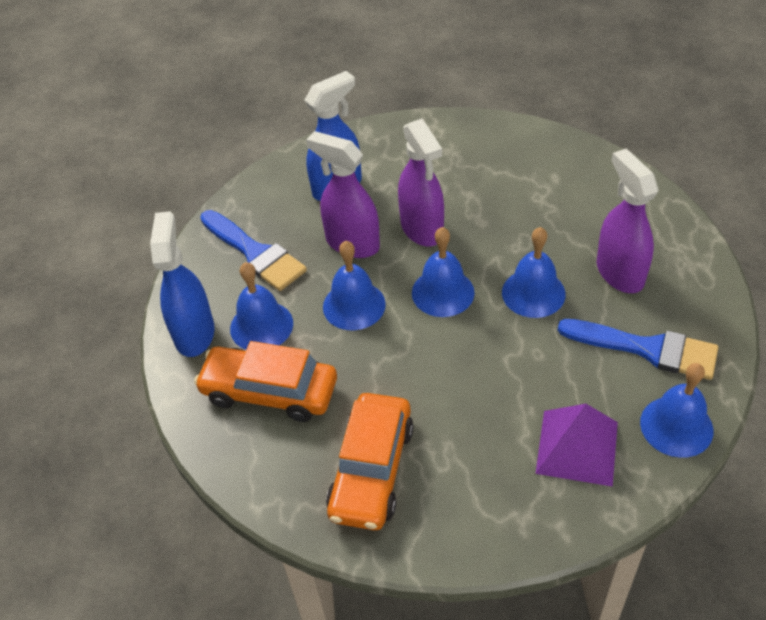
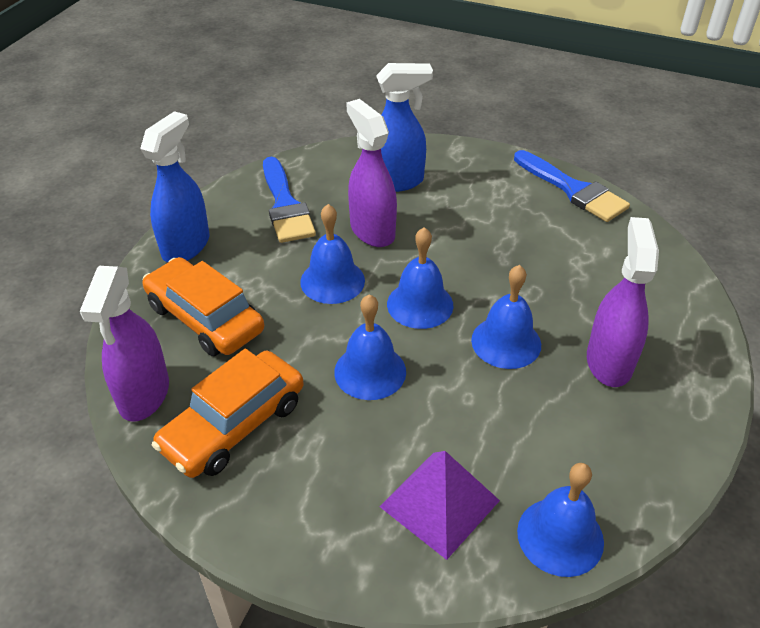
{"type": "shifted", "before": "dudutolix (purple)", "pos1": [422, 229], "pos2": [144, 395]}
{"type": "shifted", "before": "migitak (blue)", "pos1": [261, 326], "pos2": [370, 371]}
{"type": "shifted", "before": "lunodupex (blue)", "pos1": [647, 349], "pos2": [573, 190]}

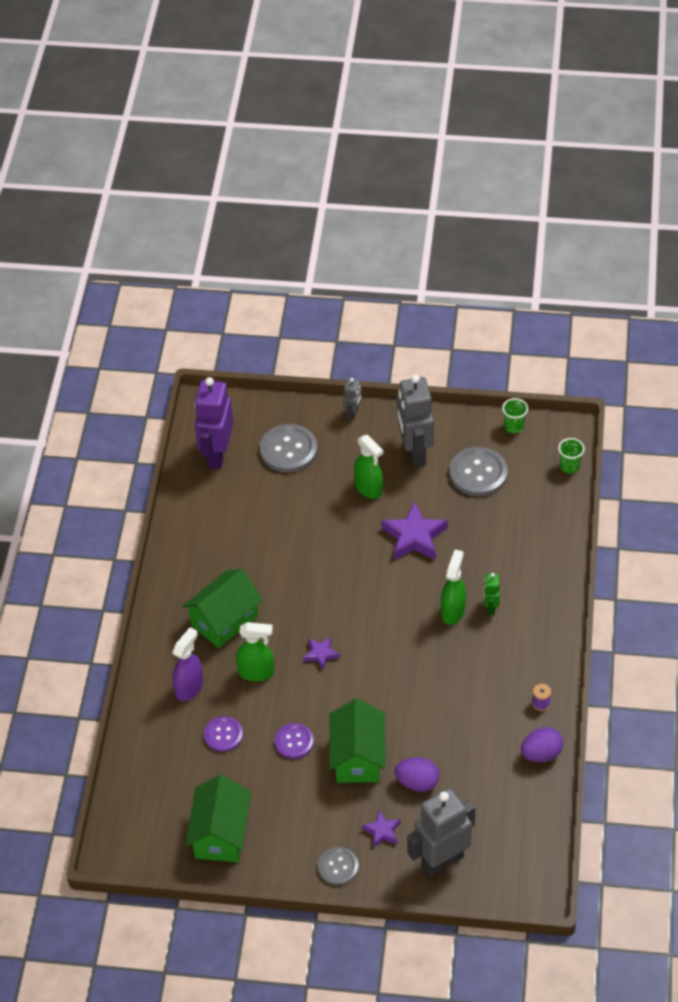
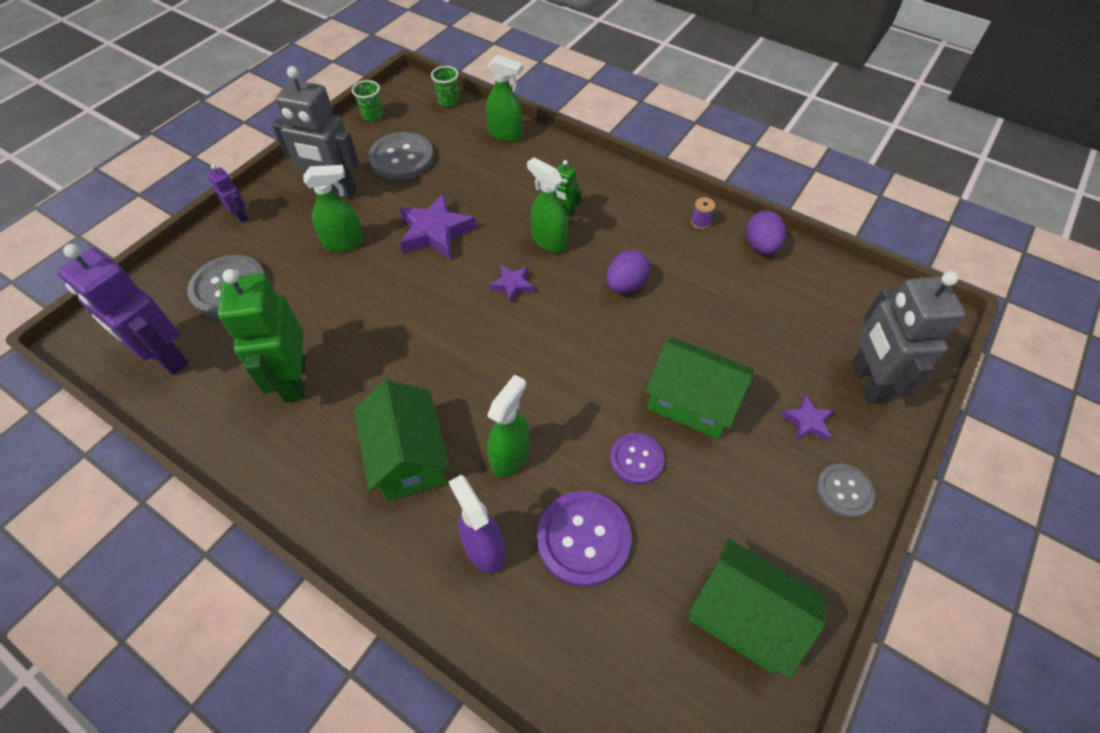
{"type": "repainted", "before": "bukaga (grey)", "after": "bukaga (purple)", "pos1": [353, 413], "pos2": [240, 216]}
{"type": "new", "after": "bukaga (green)", "pos2": [294, 380]}
{"type": "new", "after": "dudutolix (green)", "pos2": [505, 134]}
{"type": "shifted", "before": "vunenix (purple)", "pos1": [321, 654], "pos2": [512, 285]}
{"type": "scaled", "before": "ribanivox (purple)", "pos1": [223, 735], "pos2": [583, 539], "scale": 1.63}
{"type": "shifted", "before": "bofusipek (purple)", "pos1": [417, 782], "pos2": [625, 285]}

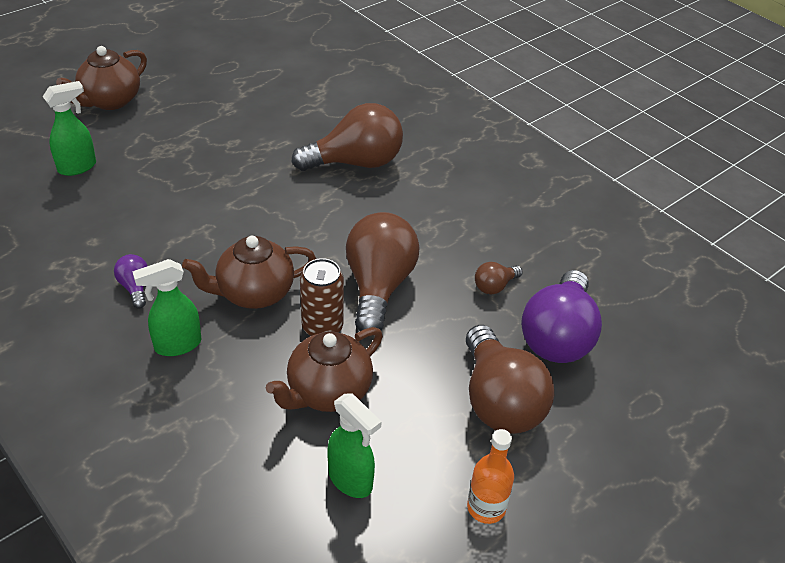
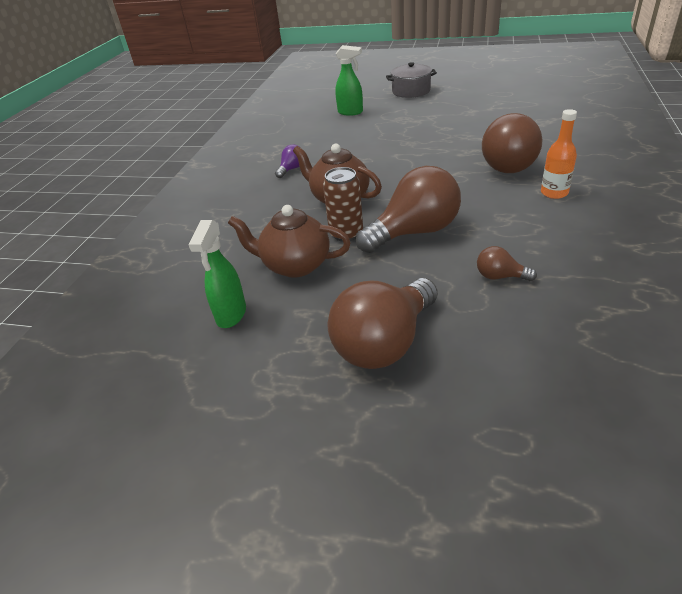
{"type": "swapped", "before": "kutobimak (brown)", "after": "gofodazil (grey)", "pos1": [110, 101], "pos2": [411, 91]}
{"type": "rotated", "before": "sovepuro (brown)", "pos1": [356, 162], "pos2": [510, 164], "turn": 75}
{"type": "shifted", "before": "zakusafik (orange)", "pos1": [486, 507], "pos2": [554, 193]}
{"type": "gone", "before": "dudutolix (green)", "pos1": [177, 345]}
{"type": "gone", "before": "sovepuro (purple)", "pos1": [558, 336]}

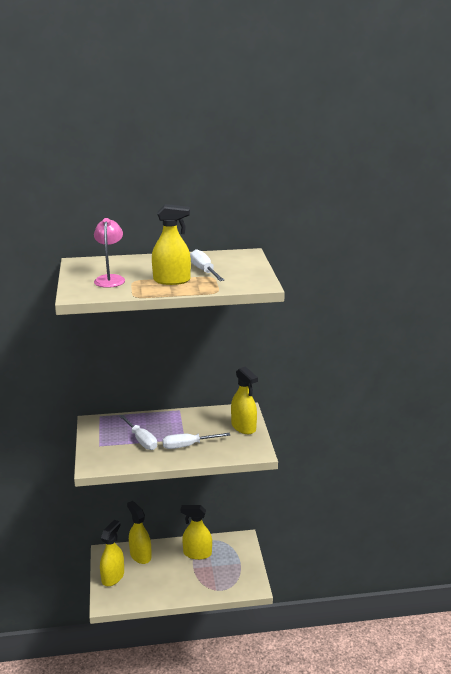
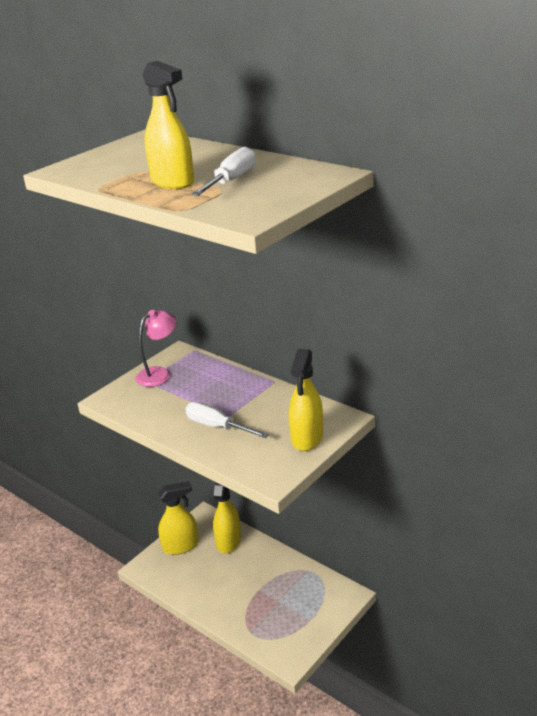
{"type": "shifted", "before": "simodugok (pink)", "pos1": [110, 279], "pos2": [159, 374]}
{"type": "gone", "before": "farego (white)", "pos1": [141, 440]}
{"type": "gone", "before": "dudutolix (yellow)", "pos1": [197, 553]}

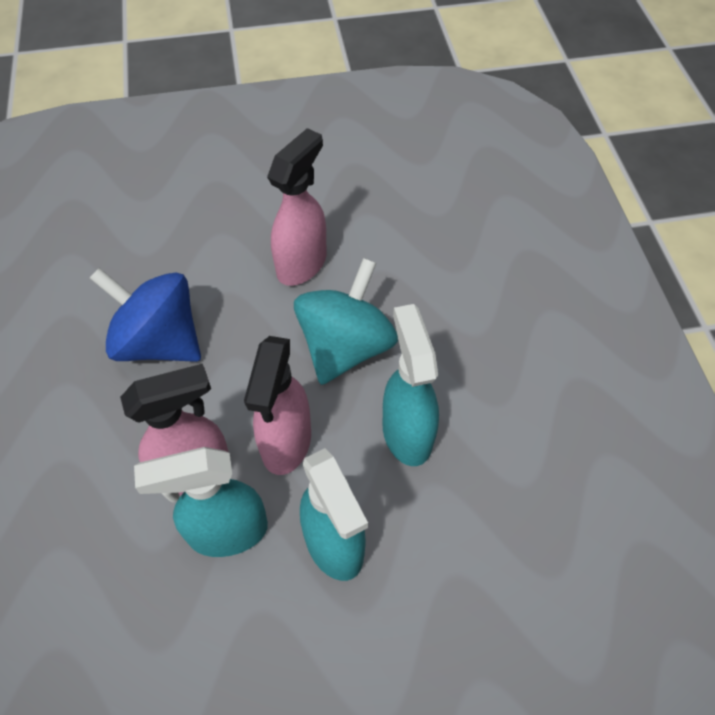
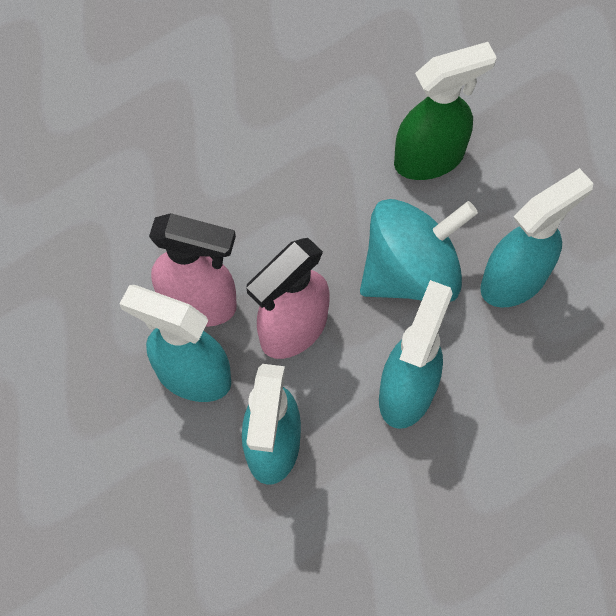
{"type": "repainted", "before": "dudutolix (pink)", "after": "dudutolix (green)", "pos1": [302, 264], "pos2": [430, 158]}
{"type": "new", "after": "dudutolix (turquoise)", "pos2": [515, 280]}
{"type": "gone", "before": "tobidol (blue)", "pos1": [159, 341]}

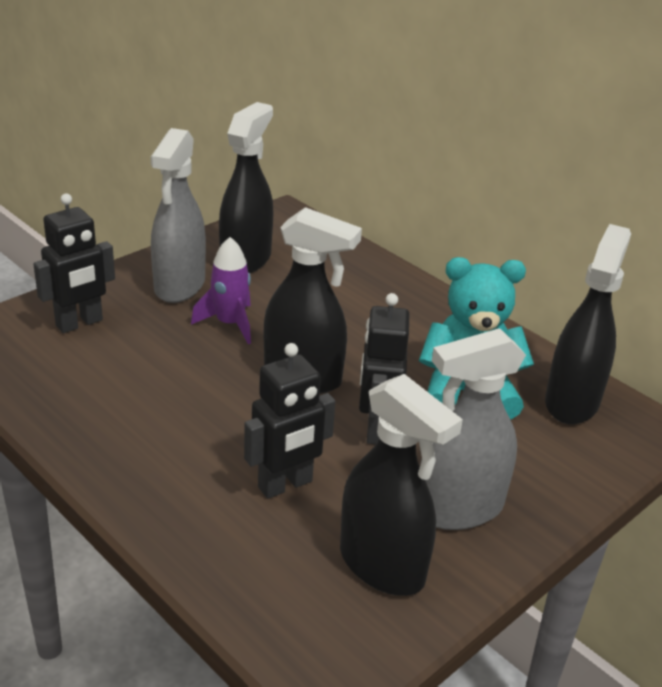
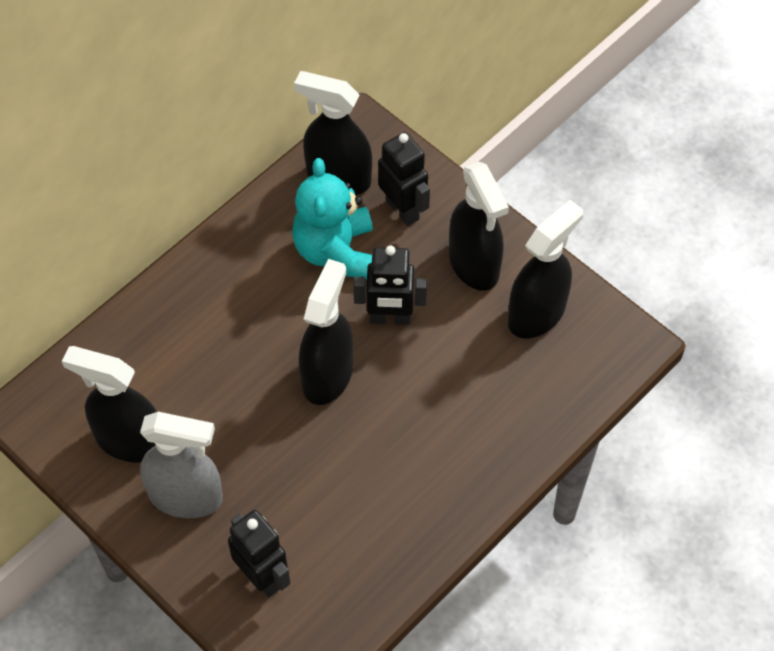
{"type": "shifted", "before": "bukaga (black)", "pos1": [285, 485], "pos2": [403, 209]}
{"type": "repainted", "before": "dudutolix (grey)", "after": "dudutolix (black)", "pos1": [458, 509], "pos2": [474, 264]}
{"type": "gone", "before": "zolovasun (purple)", "pos1": [229, 324]}

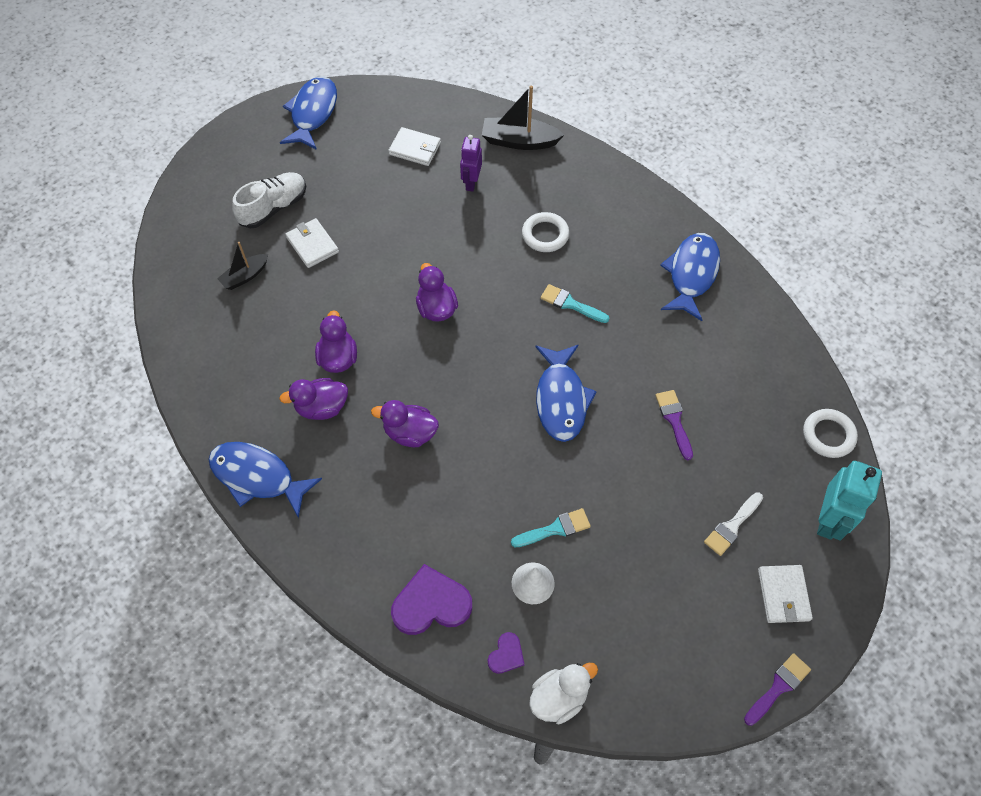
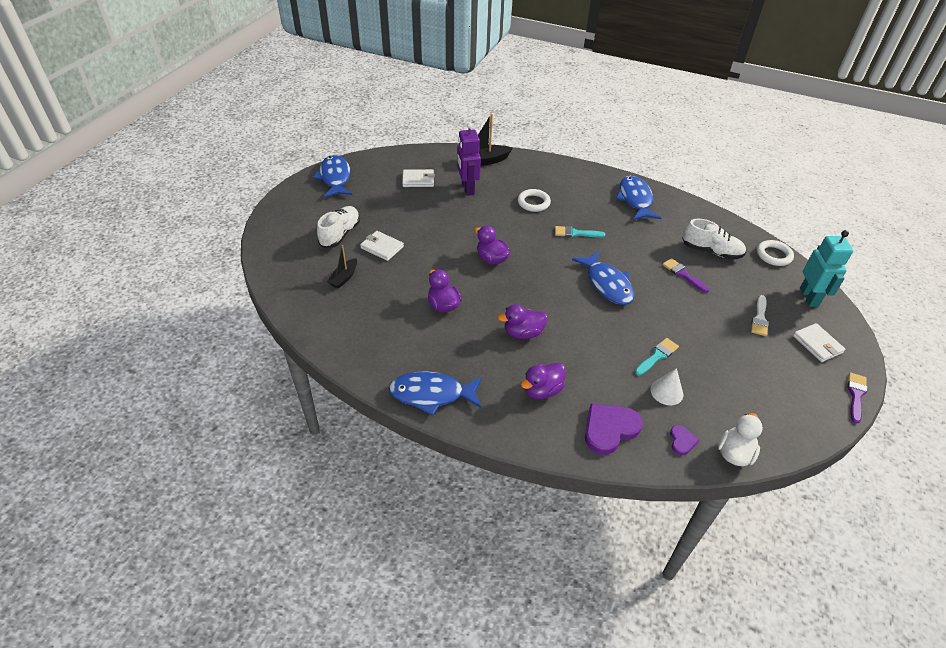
{"type": "scaled", "before": "bukaga (purple)", "pos1": [471, 183], "pos2": [467, 188], "scale": 1.53}
{"type": "shifted", "before": "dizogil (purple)", "pos1": [321, 407], "pos2": [542, 390]}
{"type": "new", "after": "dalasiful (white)", "pos2": [711, 251]}

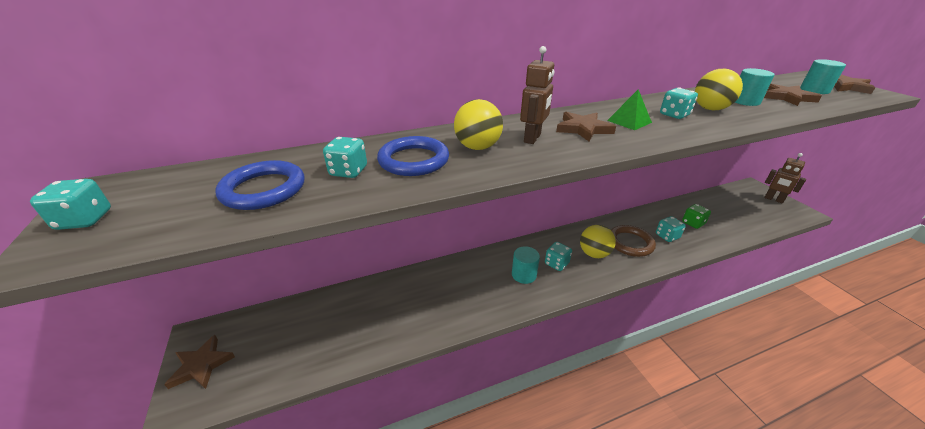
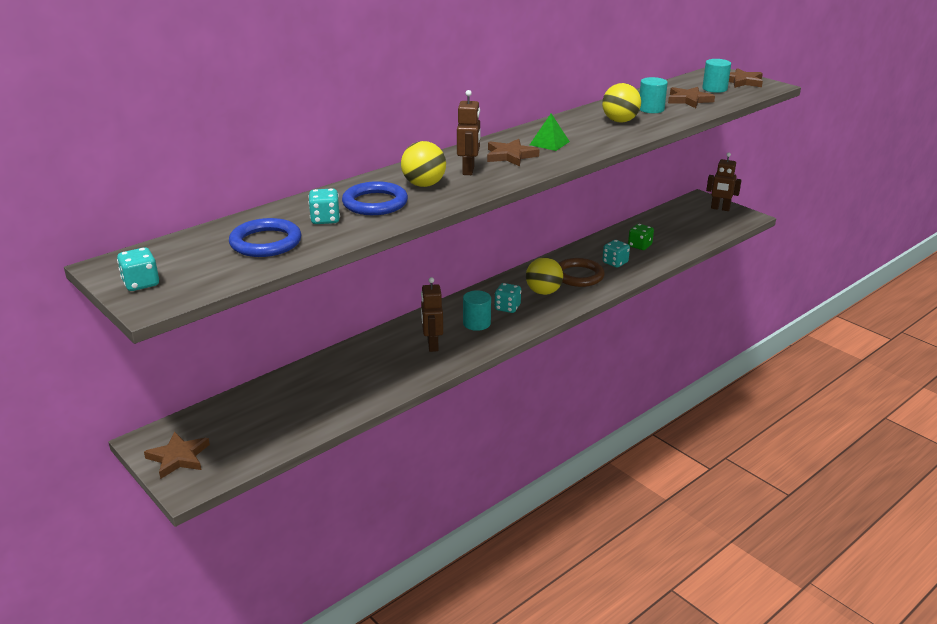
{"type": "new", "after": "bukaga (brown)", "pos2": [432, 345]}
{"type": "gone", "before": "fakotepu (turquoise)", "pos1": [674, 115]}

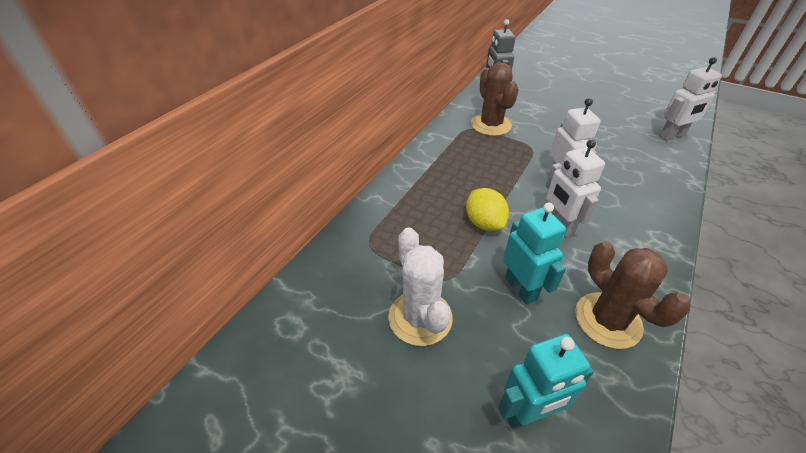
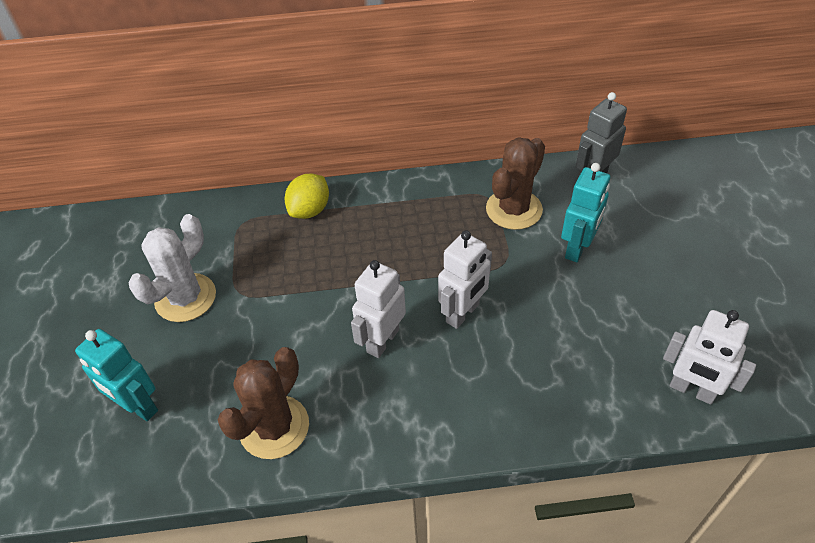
{"type": "shifted", "before": "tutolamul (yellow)", "pos1": [484, 223], "pos2": [310, 210]}
{"type": "shifted", "before": "bukaga (turquoise)", "pos1": [521, 288], "pos2": [577, 248]}

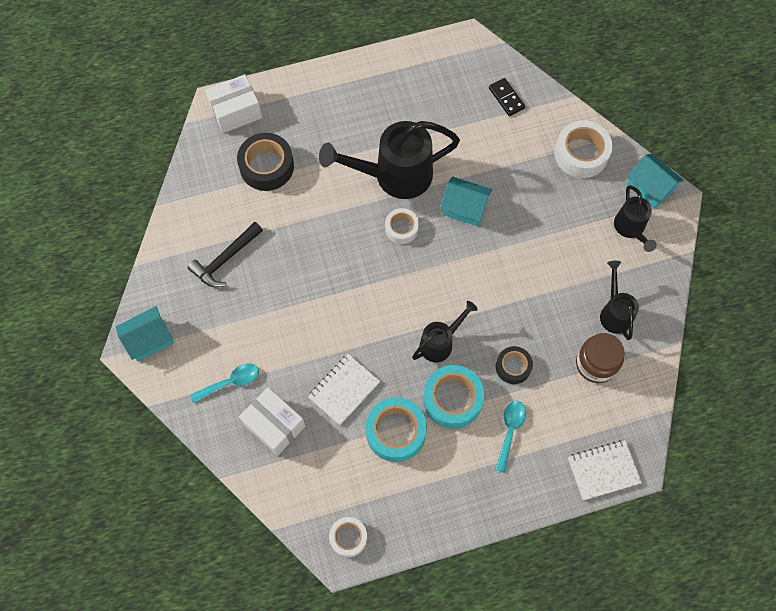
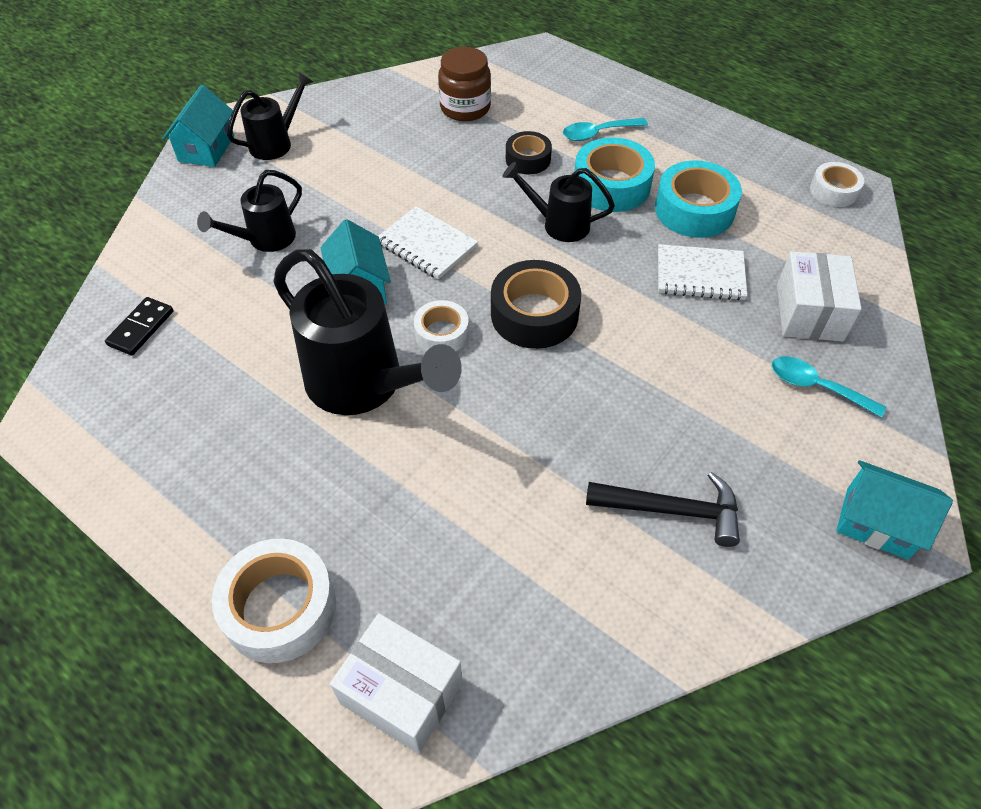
{"type": "shifted", "before": "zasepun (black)", "pos1": [614, 313], "pos2": [266, 239]}
{"type": "shifted", "before": "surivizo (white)", "pos1": [581, 154], "pos2": [279, 607]}
{"type": "shifted", "before": "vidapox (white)", "pos1": [603, 470], "pos2": [426, 245]}
{"type": "shifted", "before": "surivizo (black)", "pos1": [267, 166], "pos2": [534, 314]}

